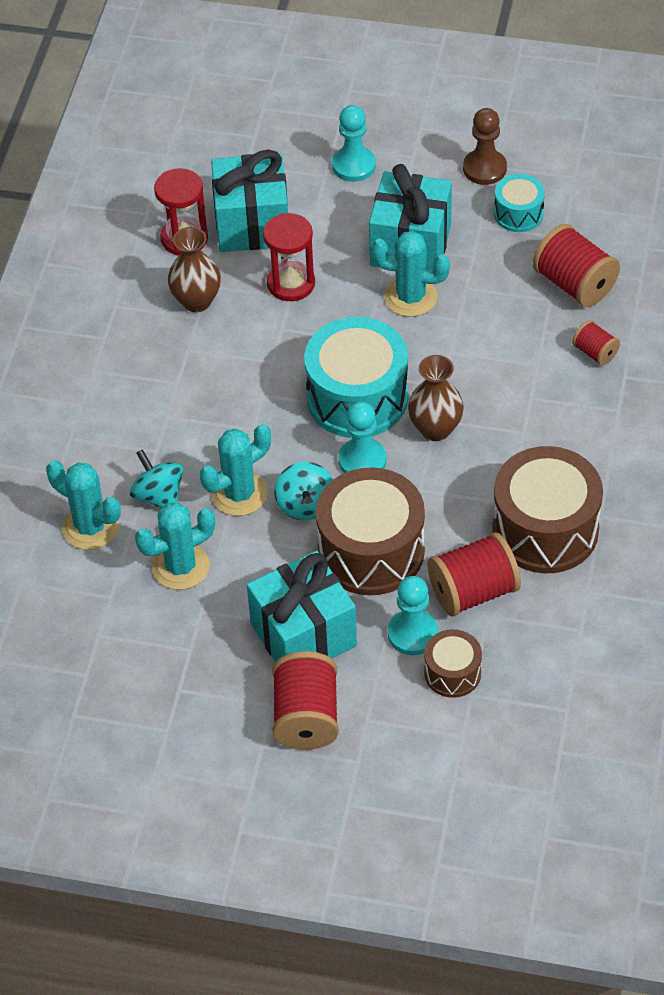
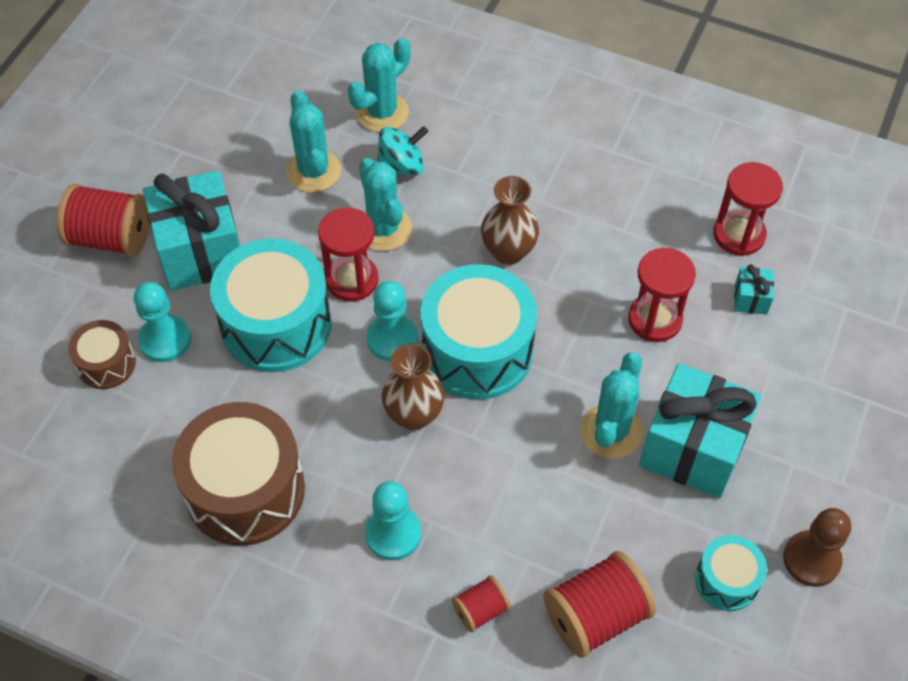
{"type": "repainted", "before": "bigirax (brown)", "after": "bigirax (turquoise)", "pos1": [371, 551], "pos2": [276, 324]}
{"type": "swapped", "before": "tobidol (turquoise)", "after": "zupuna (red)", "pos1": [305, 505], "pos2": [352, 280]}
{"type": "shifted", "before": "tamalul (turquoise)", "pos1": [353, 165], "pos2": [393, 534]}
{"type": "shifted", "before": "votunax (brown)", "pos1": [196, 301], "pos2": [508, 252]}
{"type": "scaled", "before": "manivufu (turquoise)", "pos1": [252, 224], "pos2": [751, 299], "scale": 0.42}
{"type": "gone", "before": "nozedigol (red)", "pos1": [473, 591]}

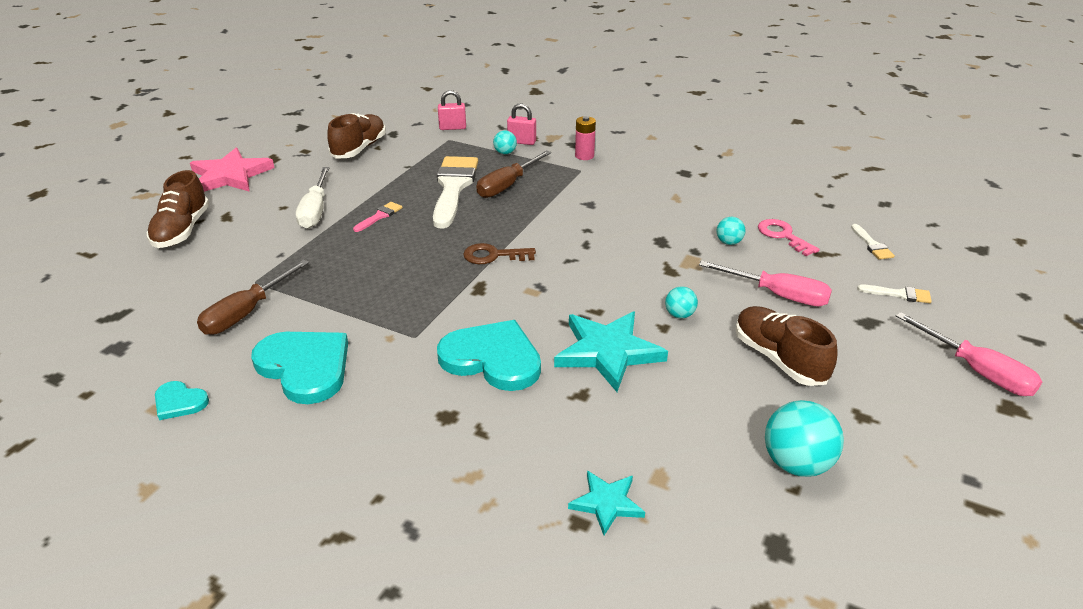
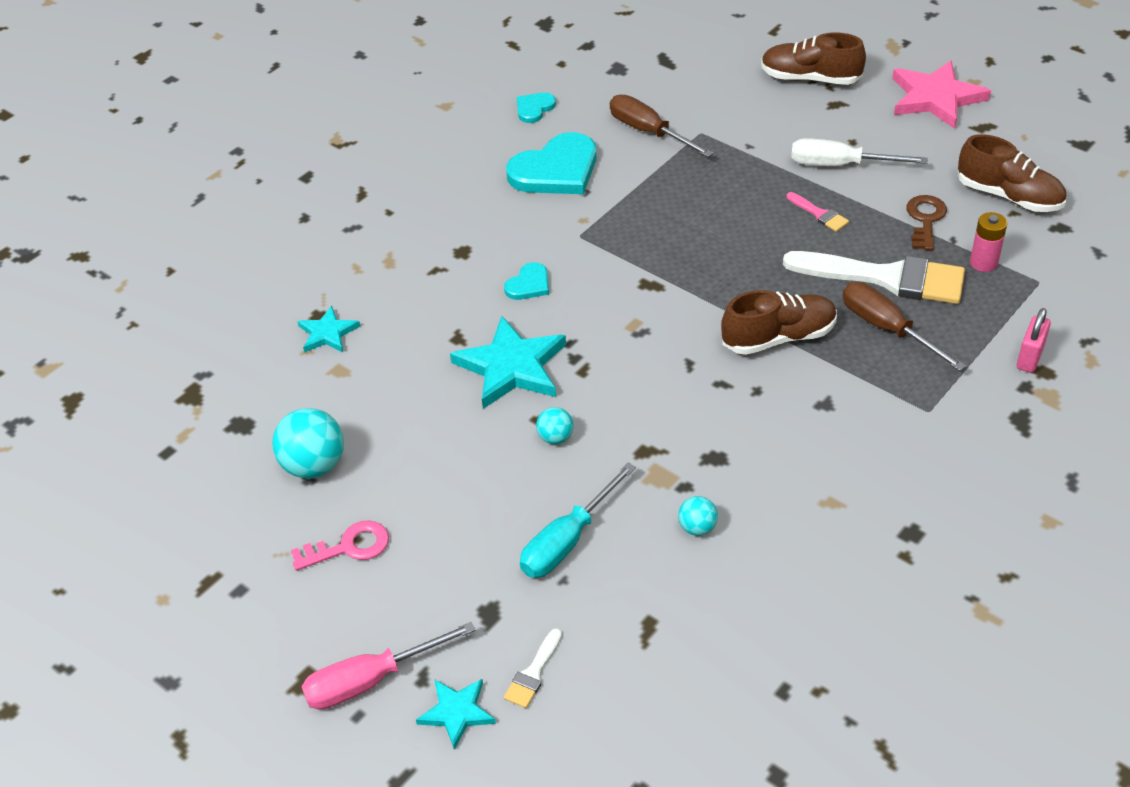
{"type": "shifted", "before": "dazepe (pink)", "pos1": [783, 236], "pos2": [349, 547]}
{"type": "new", "after": "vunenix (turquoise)", "pos2": [457, 712]}
{"type": "scaled", "before": "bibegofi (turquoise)", "pos1": [492, 359], "pos2": [529, 284], "scale": 0.49}
{"type": "repainted", "before": "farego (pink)", "after": "farego (turquoise)", "pos1": [777, 295], "pos2": [568, 540]}
{"type": "shifted", "before": "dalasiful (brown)", "pos1": [778, 359], "pos2": [778, 337]}
{"type": "shifted", "before": "dazepe (brown)", "pos1": [493, 256], "pos2": [925, 220]}
{"type": "shifted", "before": "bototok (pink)", "pos1": [584, 156], "pos2": [983, 263]}
{"type": "gone", "before": "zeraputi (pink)", "pos1": [452, 128]}
{"type": "gone", "before": "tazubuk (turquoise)", "pos1": [505, 153]}
{"type": "gone", "before": "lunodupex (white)", "pos1": [871, 245]}

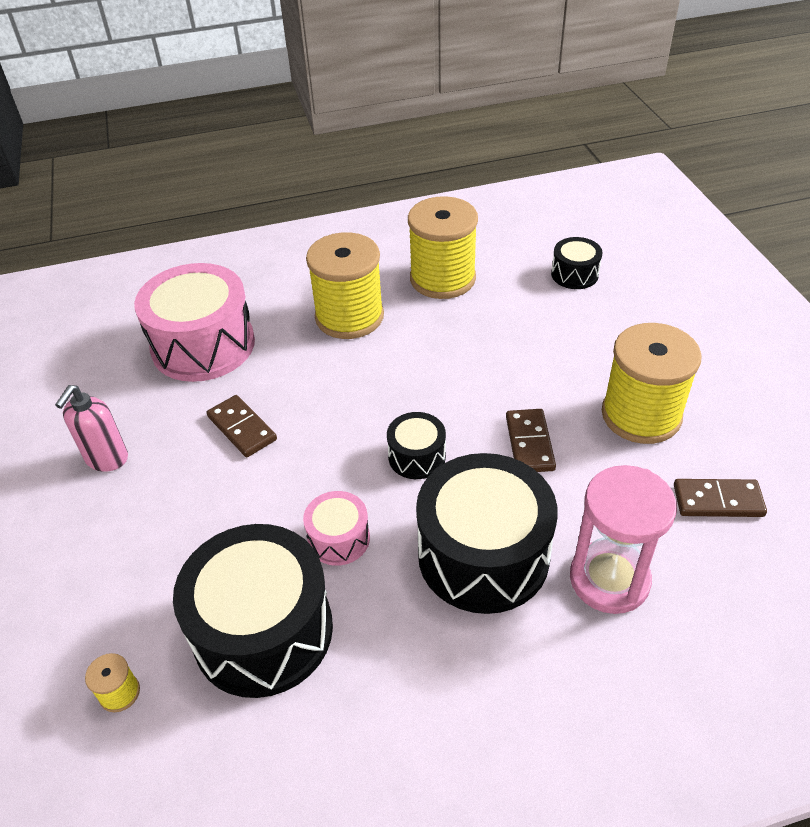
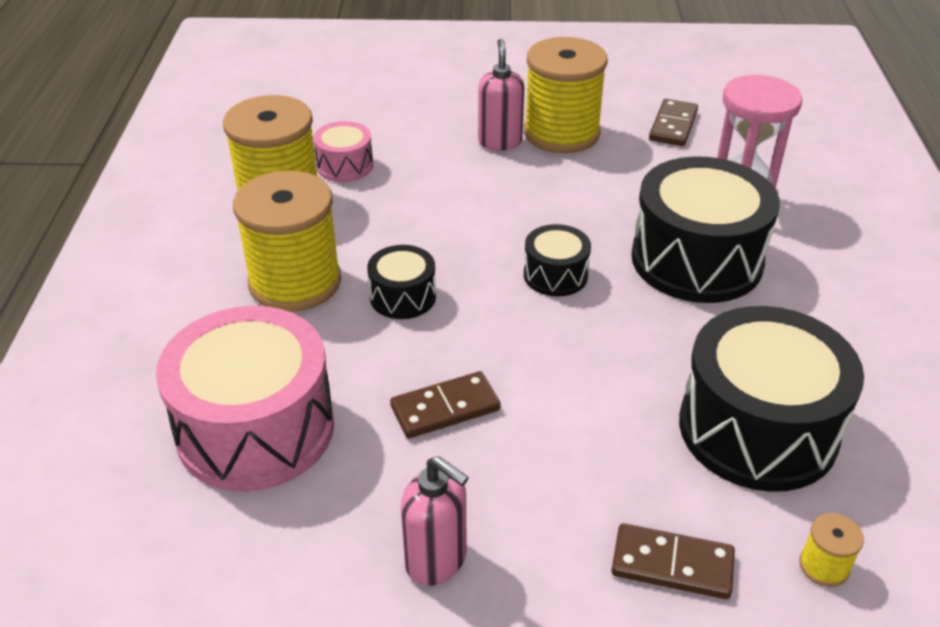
{"type": "shifted", "before": "bigirax (pink)", "pos1": [339, 539], "pos2": [345, 166]}
{"type": "shifted", "before": "bigirax (black)", "pos1": [574, 274], "pos2": [403, 297]}
{"type": "new", "after": "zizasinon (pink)", "pos2": [500, 142]}
{"type": "shifted", "before": "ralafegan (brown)", "pos1": [529, 443], "pos2": [672, 565]}

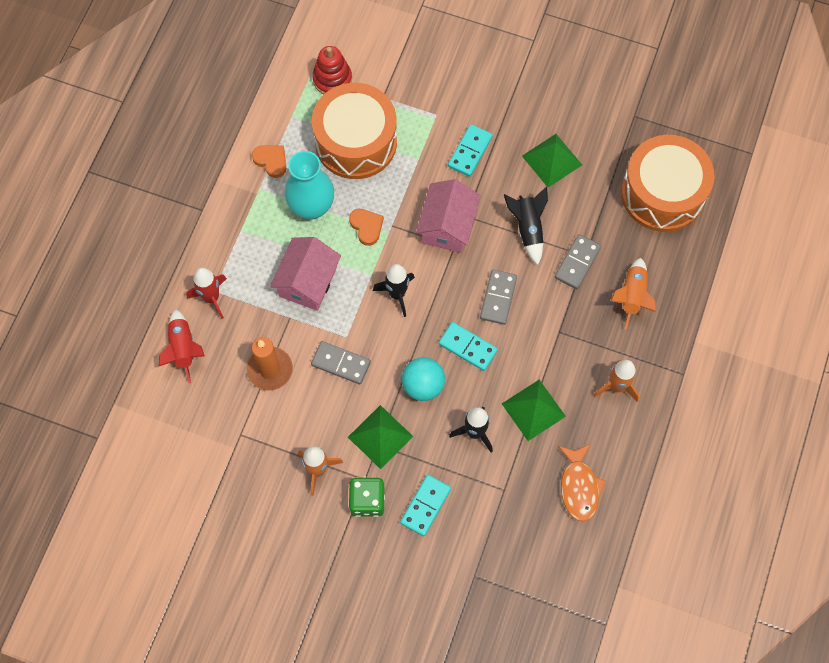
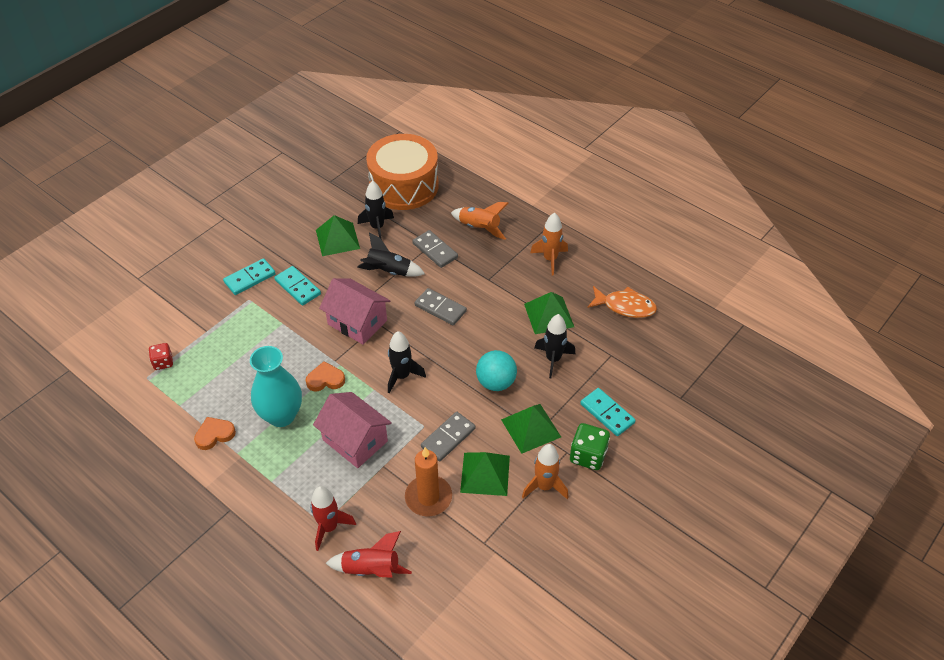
{"type": "swapped", "before": "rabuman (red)", "after": "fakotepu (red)", "pos1": [332, 79], "pos2": [163, 362]}
{"type": "shifted", "before": "ralafegan (turquoise)", "pos1": [468, 347], "pos2": [250, 278]}
{"type": "new", "after": "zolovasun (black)", "pos2": [377, 227]}
{"type": "new", "after": "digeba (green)", "pos2": [485, 473]}
{"type": "gone", "before": "bigirax (orange)", "pos1": [356, 142]}

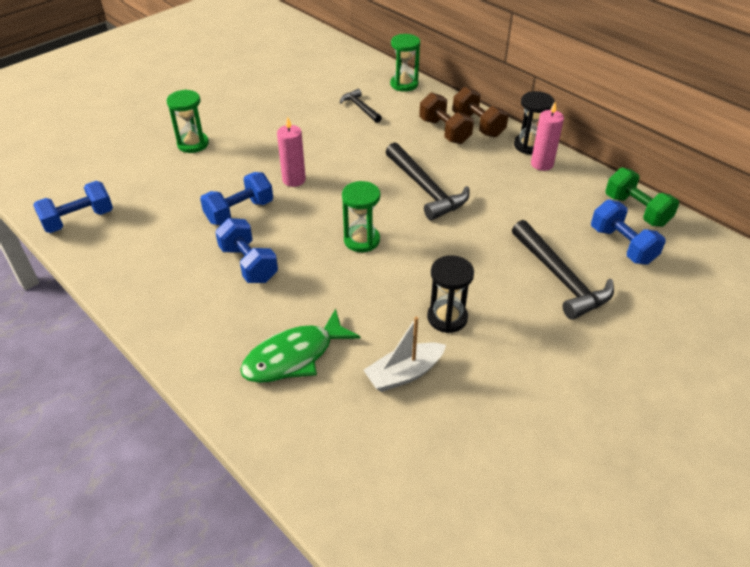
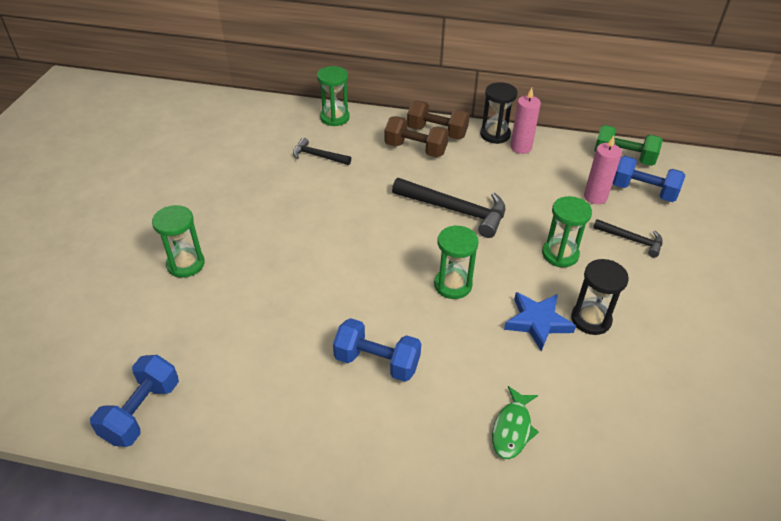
{"type": "scaled", "before": "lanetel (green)", "pos1": [294, 356], "pos2": [512, 429], "scale": 0.63}
{"type": "new", "after": "vunenix (blue)", "pos2": [537, 322]}
{"type": "new", "after": "zupuna (green)", "pos2": [560, 254]}
{"type": "shifted", "before": "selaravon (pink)", "pos1": [294, 180], "pos2": [595, 197]}
{"type": "scaled", "before": "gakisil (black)", "pos1": [560, 277], "pos2": [631, 240], "scale": 0.56}
{"type": "gone", "before": "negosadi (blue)", "pos1": [239, 212]}
{"type": "gone", "before": "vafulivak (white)", "pos1": [404, 374]}

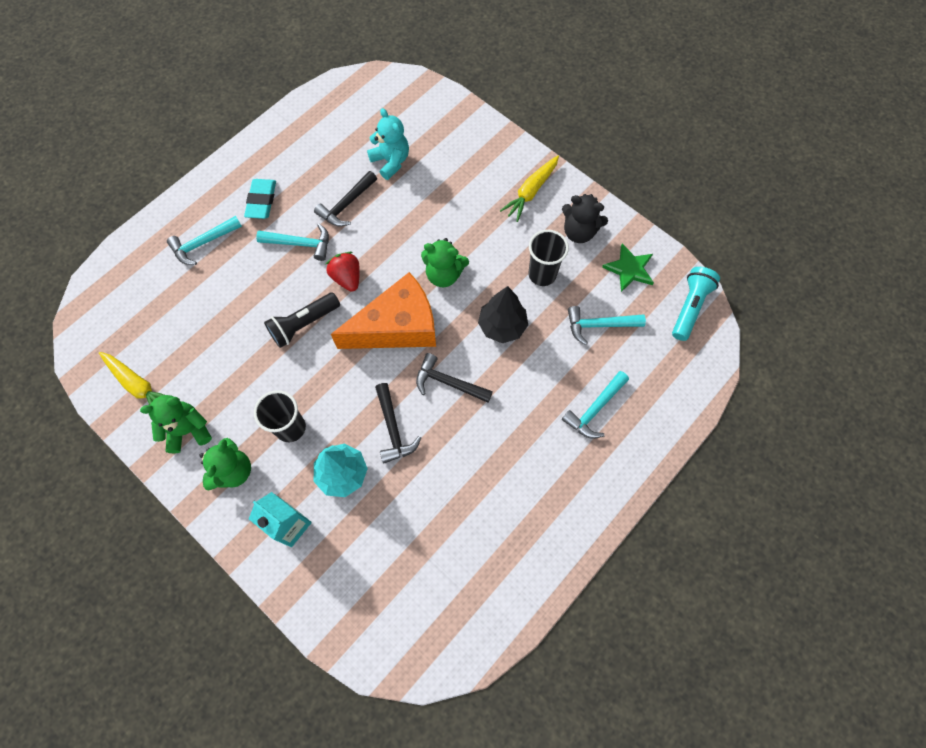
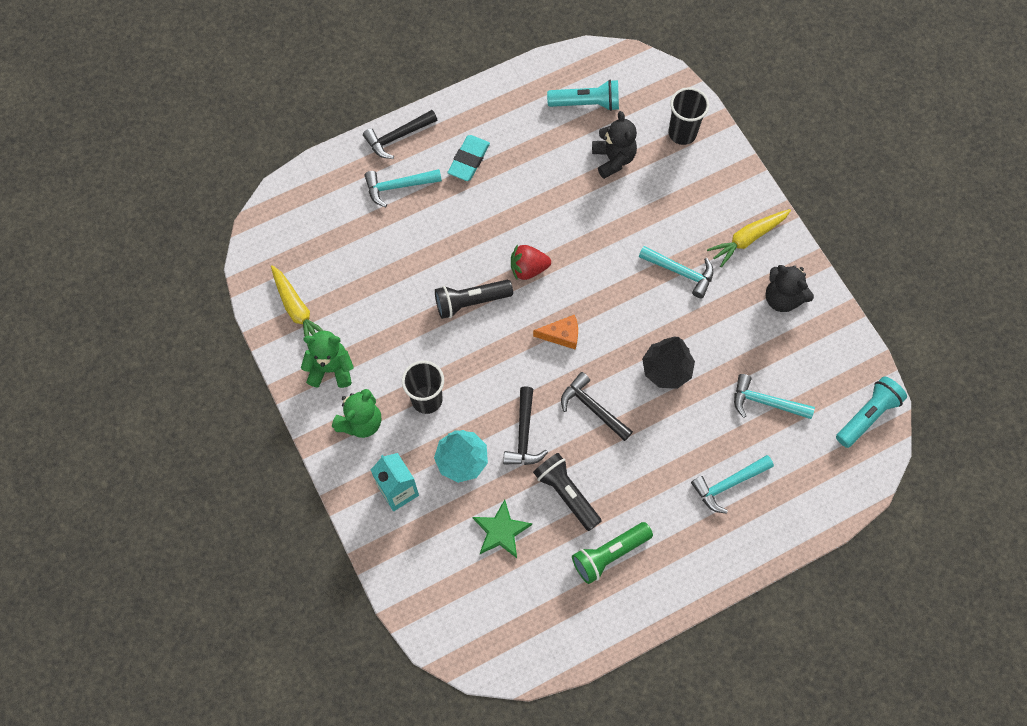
{"type": "shifted", "before": "gakisil (black)", "pos1": [346, 205], "pos2": [397, 137]}
{"type": "shifted", "before": "vunenix (green)", "pos1": [629, 269], "pos2": [501, 531]}
{"type": "rotated", "before": "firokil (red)", "pos1": [347, 278], "pos2": [528, 269], "turn": -90}
{"type": "scaled", "before": "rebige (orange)", "pos1": [397, 327], "pos2": [561, 335], "scale": 0.44}
{"type": "new", "after": "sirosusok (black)", "pos2": [566, 493]}
{"type": "new", "after": "sirosusok (turquoise)", "pos2": [586, 103]}
{"type": "new", "after": "sirosusok (green)", "pos2": [609, 554]}
{"type": "repainted", "before": "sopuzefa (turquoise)", "after": "sopuzefa (black)", "pos1": [391, 161], "pos2": [613, 159]}
{"type": "shifted", "before": "gakisil (turquoise)", "pos1": [300, 244], "pos2": [681, 272]}
{"type": "shifted", "before": "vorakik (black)", "pos1": [542, 274], "pos2": [682, 133]}
{"type": "gone", "before": "sopuzefa (green)", "pos1": [444, 274]}

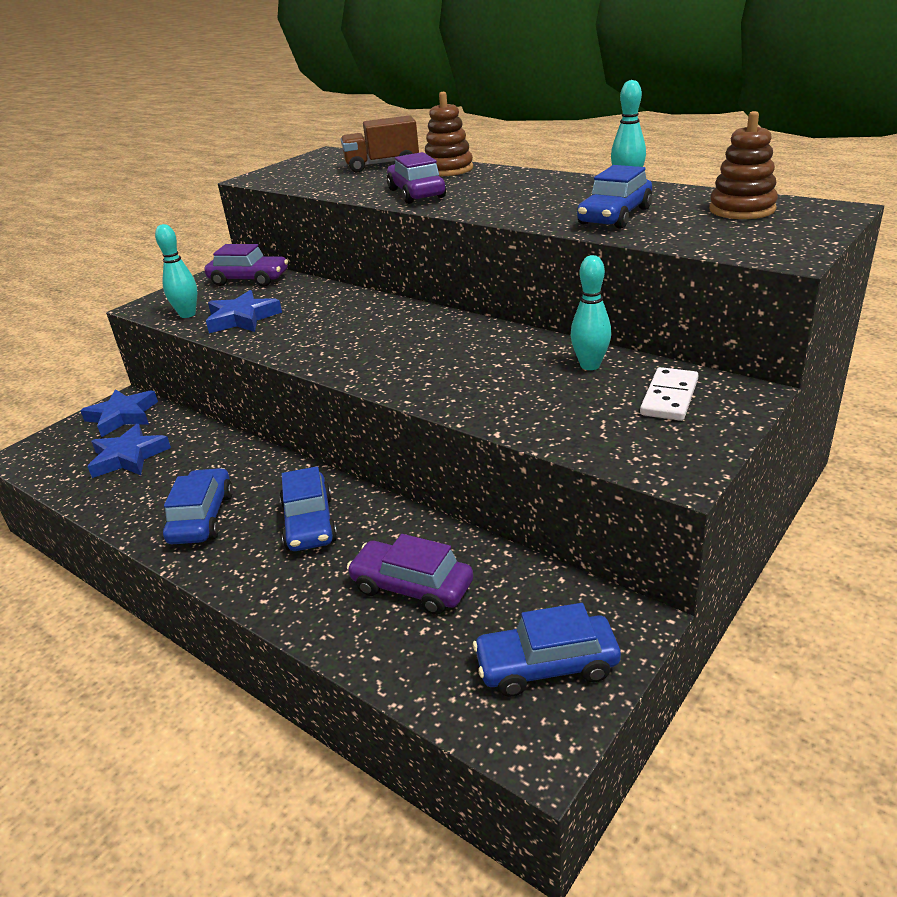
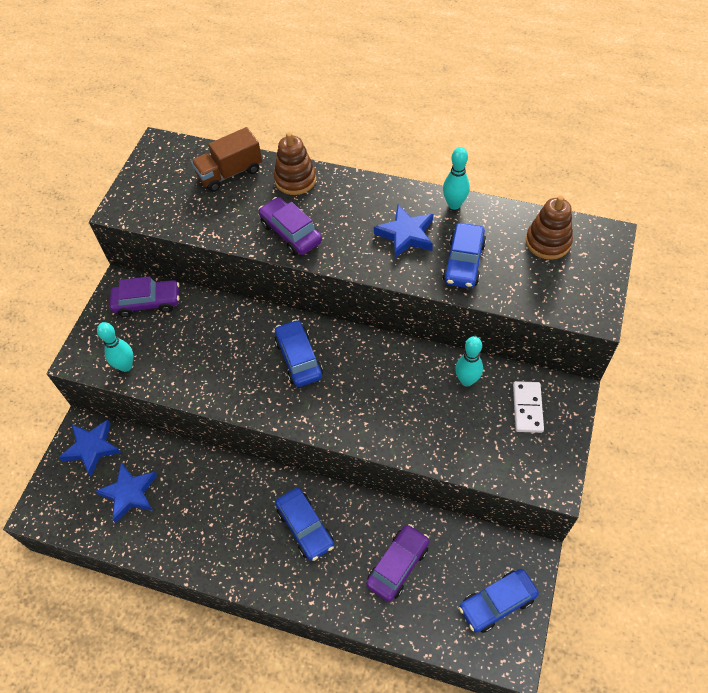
{"type": "shifted", "before": "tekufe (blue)", "pos1": [202, 517], "pos2": [299, 358]}
{"type": "rotated", "before": "tekufe (purple)", "pos1": [412, 587], "pos2": [398, 565], "turn": 120}
{"type": "shifted", "before": "vunenix (blue)", "pos1": [242, 318], "pos2": [406, 235]}

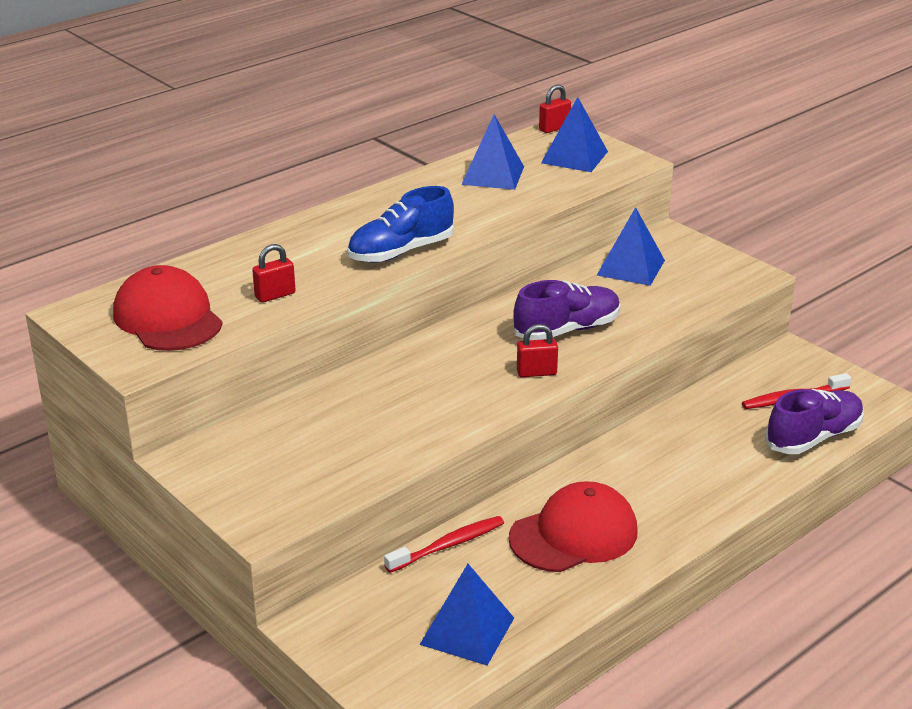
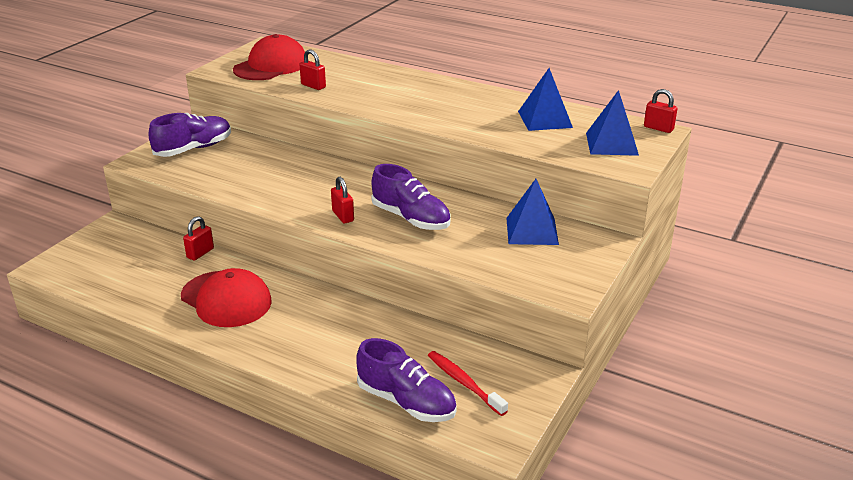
{"type": "new", "after": "dalasiful (purple)", "pos2": [193, 149]}
{"type": "swapped", "before": "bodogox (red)", "after": "zeraputi (red)", "pos1": [448, 545], "pos2": [200, 253]}
{"type": "gone", "before": "dalasiful (blue)", "pos1": [401, 252]}
{"type": "gone", "before": "digeba (blue)", "pos1": [467, 631]}

